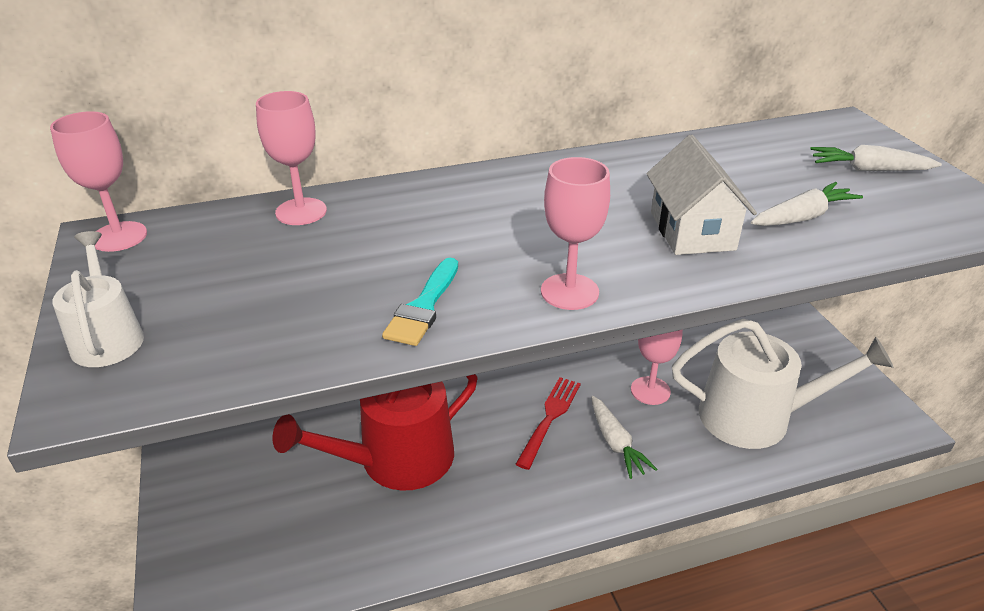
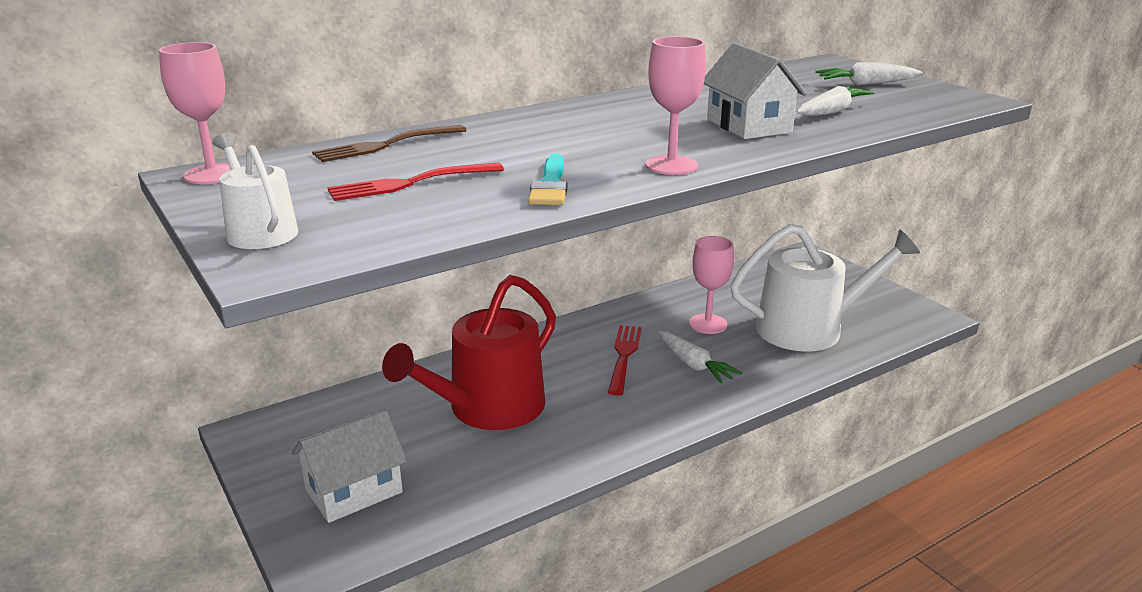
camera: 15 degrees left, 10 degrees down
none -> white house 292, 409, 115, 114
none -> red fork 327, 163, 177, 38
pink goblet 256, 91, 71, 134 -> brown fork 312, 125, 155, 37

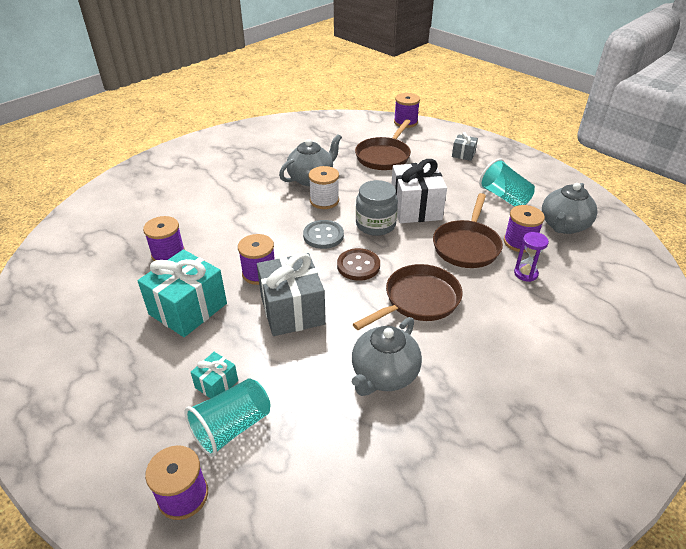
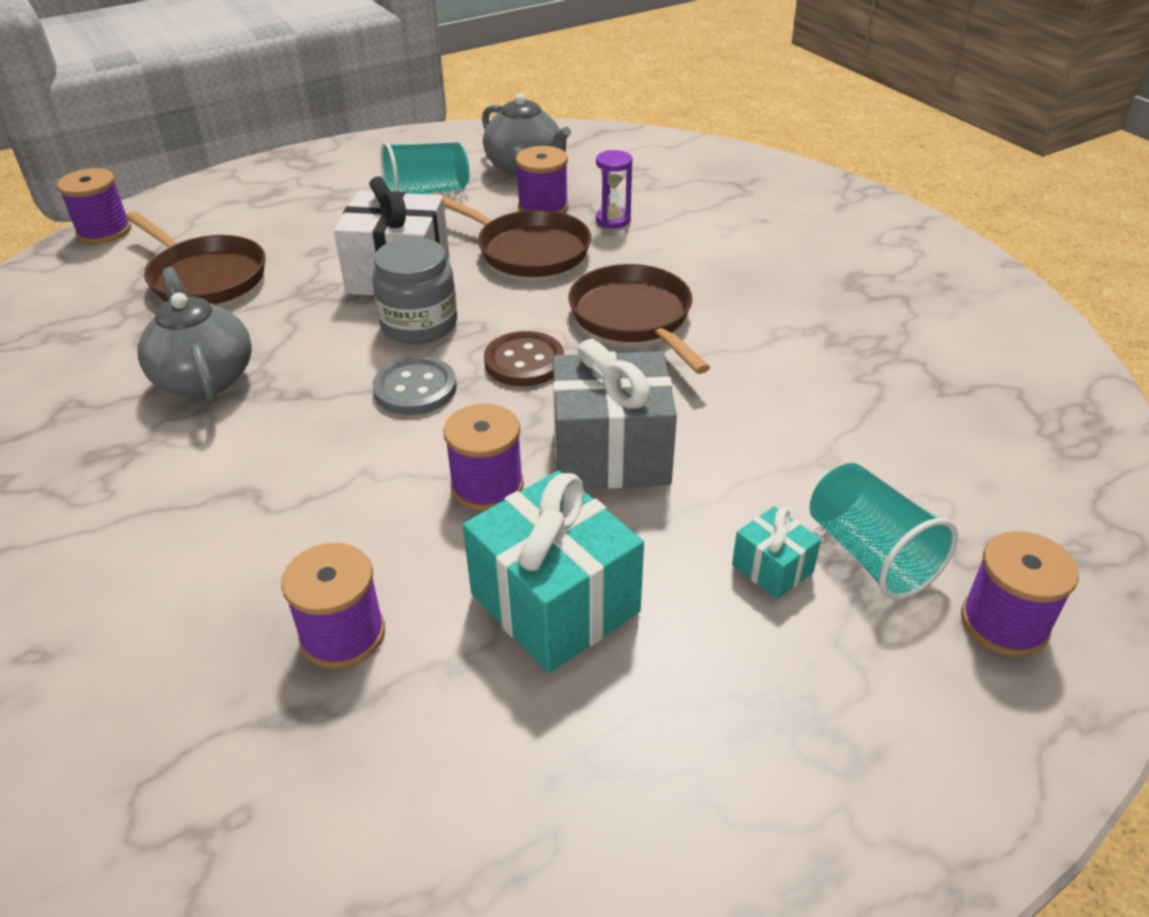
camera: 75 degrees left, 0 degrees up
white spool 309, 166, 30, 43 -> none
grey teapot 352, 317, 70, 79 -> none
grey gift 452, 132, 26, 29 -> none

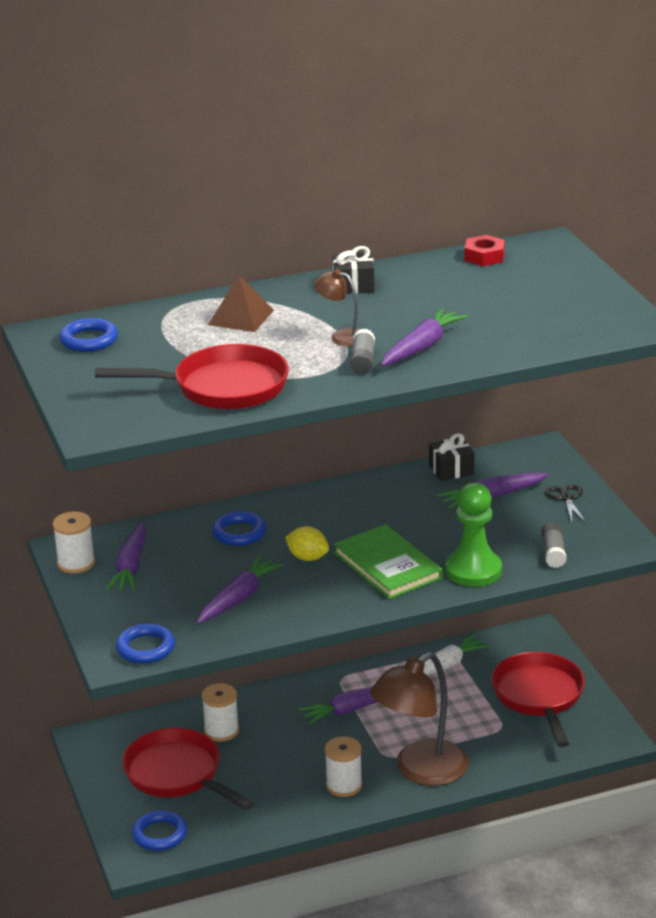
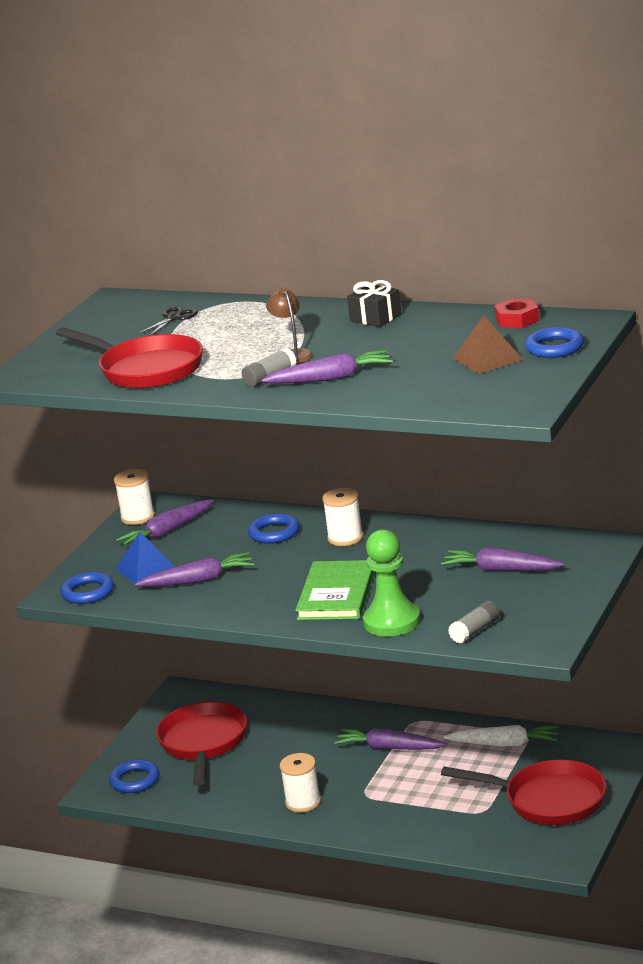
camera: 45 degrees right, 5 degrees down
yellow lemon 285, 526, 44, 35 -> none
brown lamp 370, 652, 99, 134 -> none
black gift 429, 433, 45, 48 -> none
none -> blue pyramid 115, 531, 60, 53
blue ring 59, 318, 59, 34 -> blue ring 525, 327, 59, 31, shifted
white spool 202, 683, 37, 59 -> white spool 322, 488, 41, 58, shifted
brown pyramid 208, 276, 66, 56 -> brown pyramid 453, 315, 70, 59, shifted
black scissors 546, 484, 40, 39 -> black scissors 137, 306, 61, 30, shifted
red pan 491, 652, 94, 95 -> red pan 441, 760, 166, 65, 75 degrees clockwise

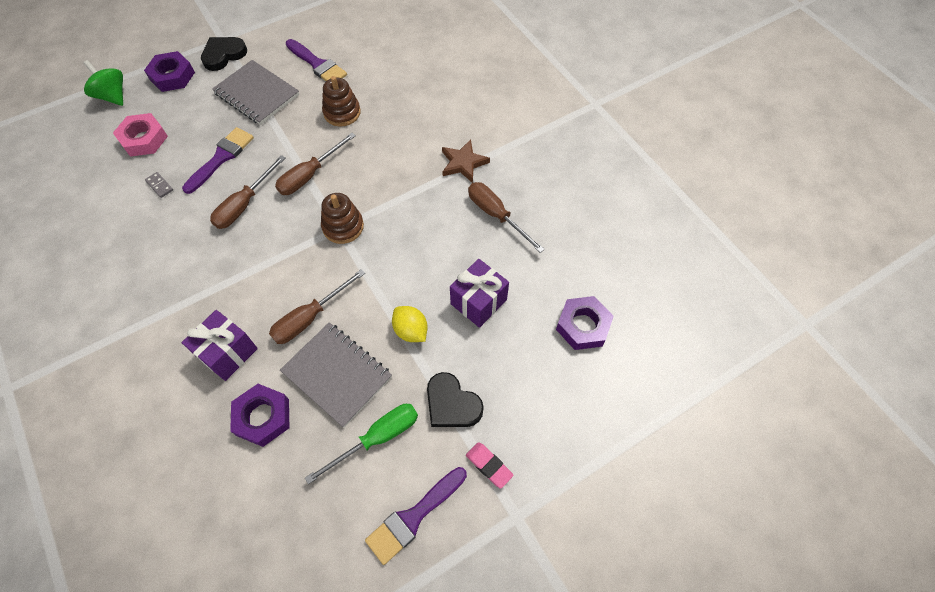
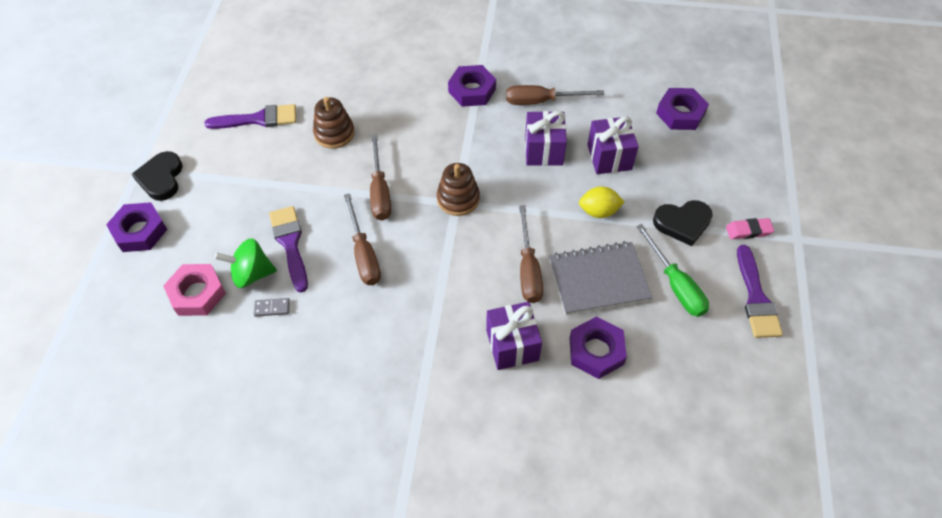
camera: 50 degrees left, 5 degrees down
grey notebook 212, 60, 87, 65 -> none
none -> purple gift 525, 111, 42, 55
green spinning top 83, 60, 40, 46 -> green spinning top 215, 238, 62, 50, shifted
brown star 442, 139, 48, 44 -> purple nut 448, 65, 48, 42
green screwdriver 305, 404, 113, 80 -> green screwdriver 636, 224, 73, 93, 150 degrees clockwise

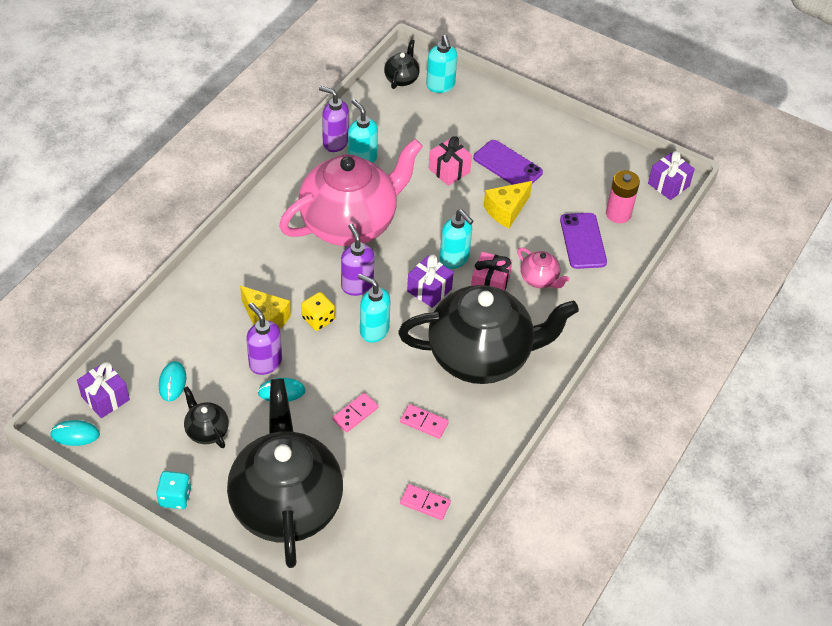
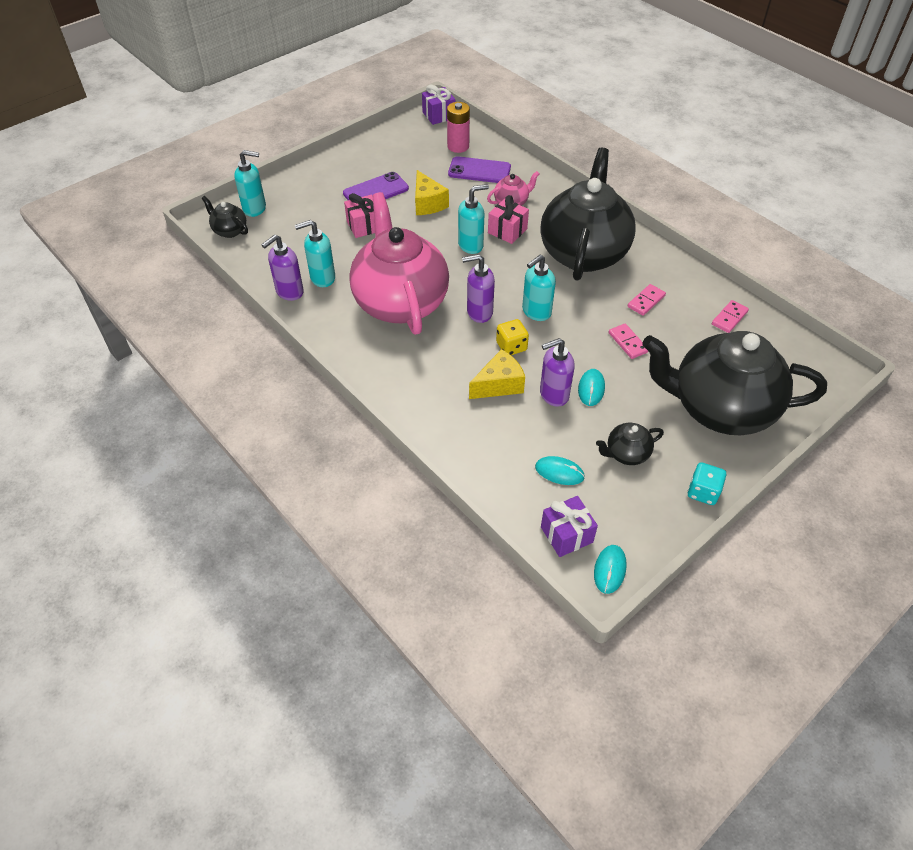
camera: 70 degrees left, 0 degrees up
purple gift 407, 254, 47, 54 -> none

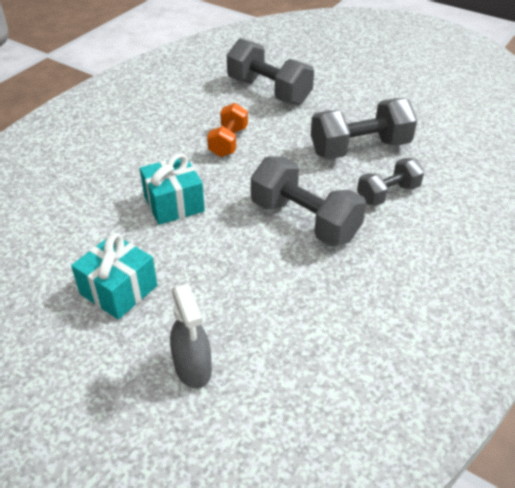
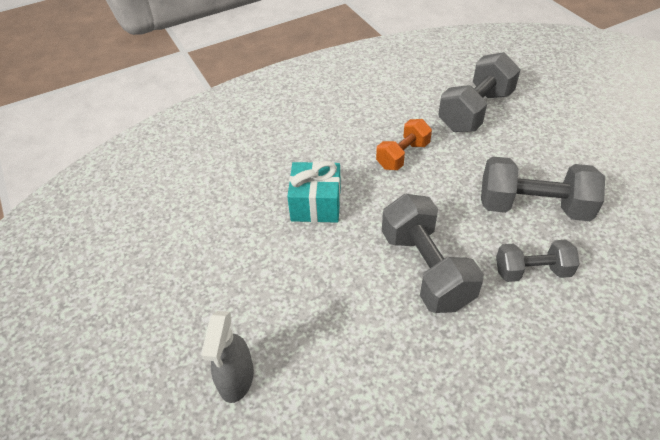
camera: 30 degrees right, 5 degrees up
turquoise gift 71, 233, 86, 87 -> none
grey dumbbell 227, 38, 87, 67 -> grey dumbbell 438, 52, 83, 80, 60 degrees clockwise

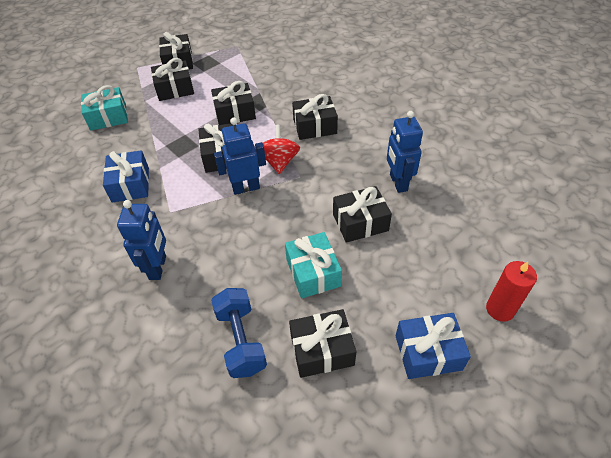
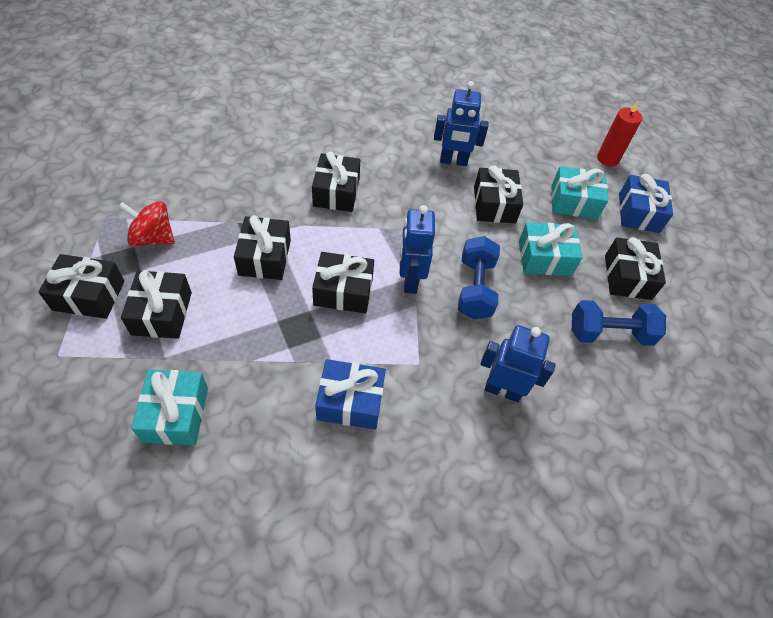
camera: 80 degrees left, 5 degrees up
none -> blue dumbbell 458, 236, 42, 83
none -> turquoise gift 551, 166, 57, 54
red spinning top 263, 125, 37, 49 -> red spinning top 118, 201, 57, 46, shifted

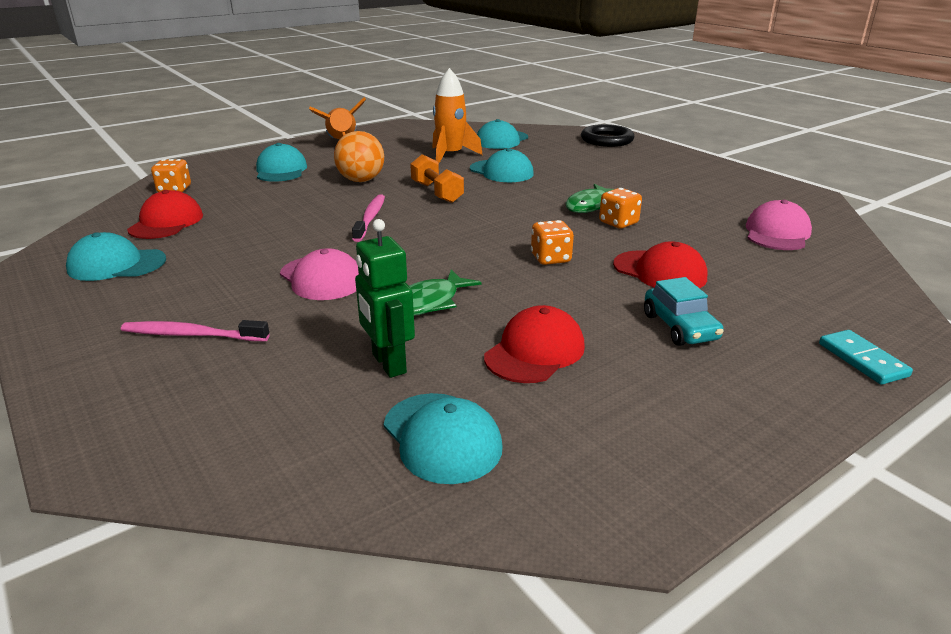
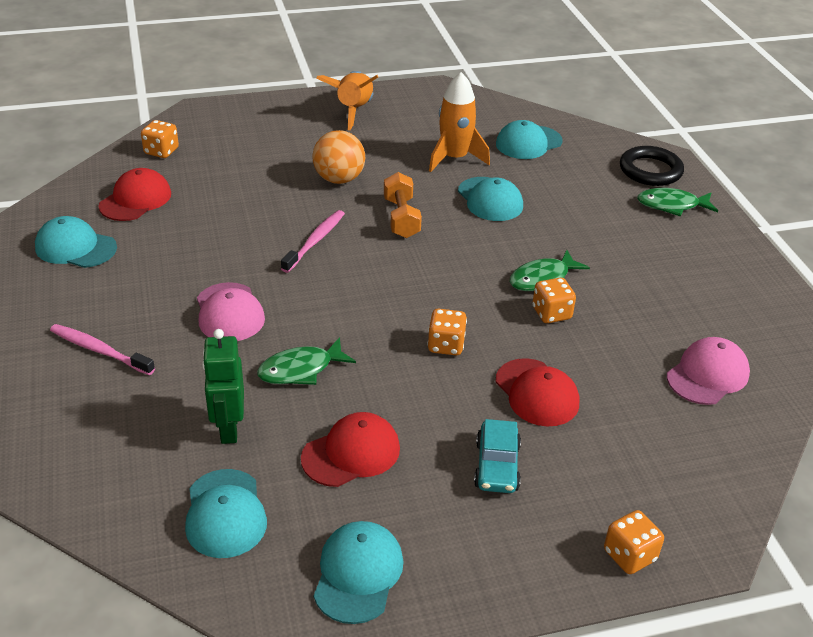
camera: 20 degrees right, 10 degrees up
none -> green fish 637, 188, 81, 29
turquoise cap 256, 143, 51, 39 -> turquoise cap 314, 521, 89, 103, shifted
turquoise domino 819, 330, 94, 55 -> orange dice 604, 510, 60, 64

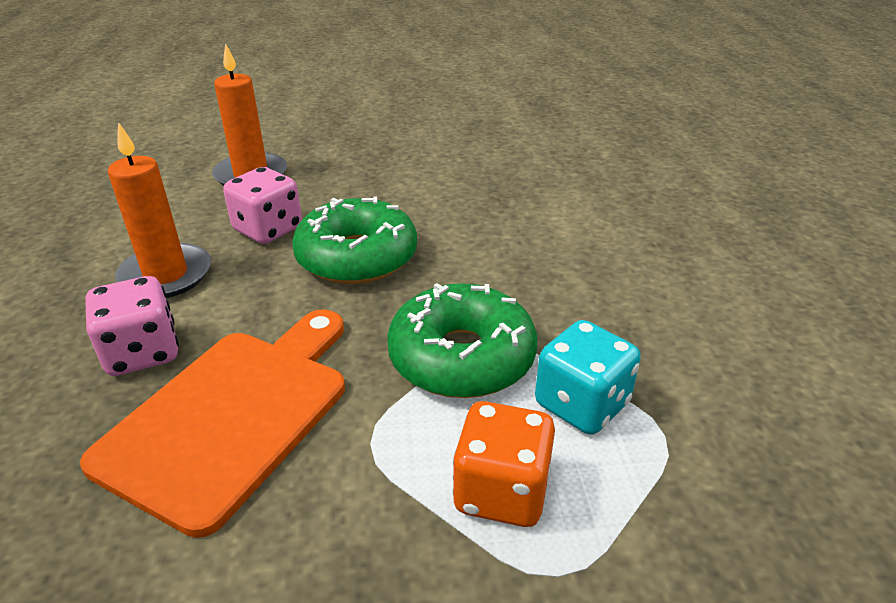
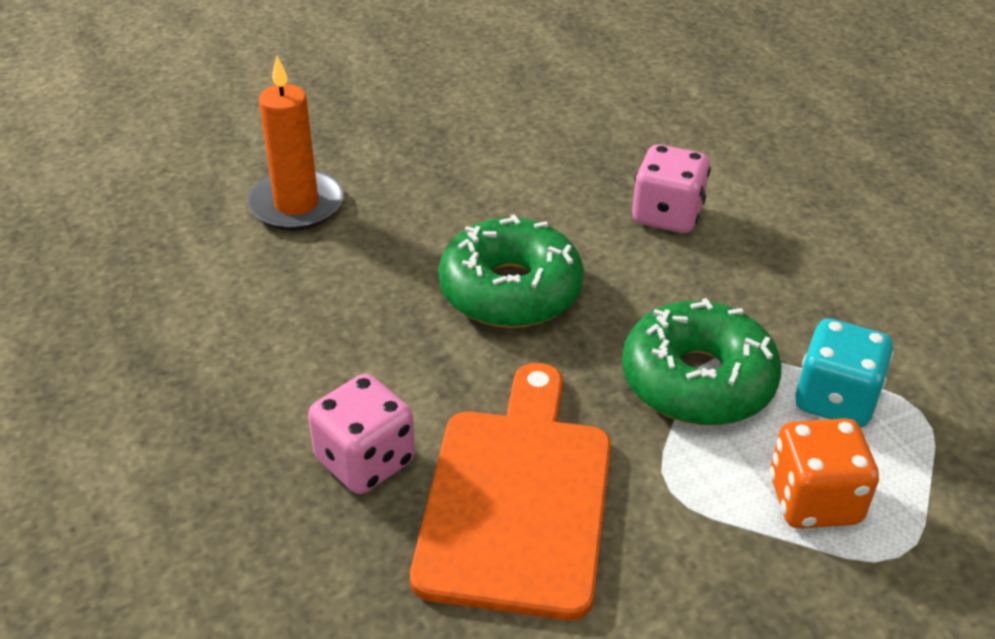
camera: 20 degrees left, 5 degrees up
orange candle 108, 122, 103, 176 -> none
pink dice 223, 167, 79, 77 -> pink dice 632, 144, 79, 89, shifted

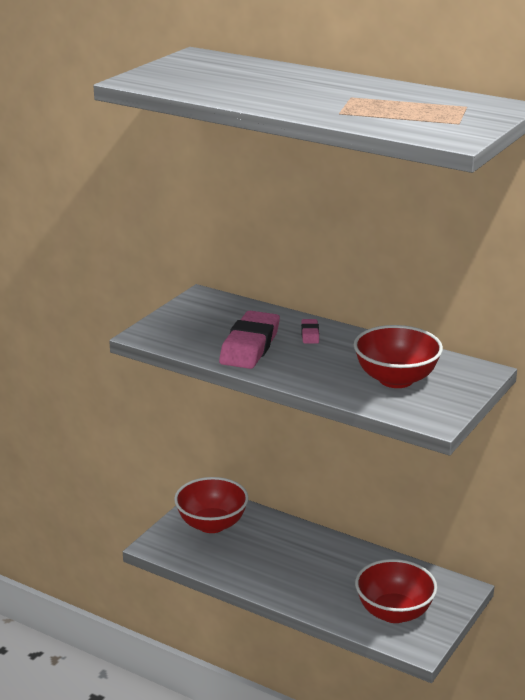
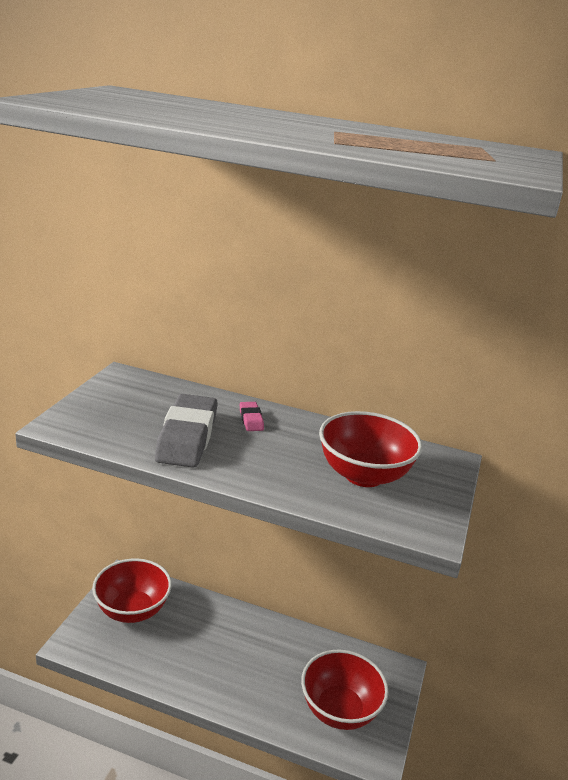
camera: 15 degrees left, 0 degrees up
pink eraser 219, 311, 61, 58 -> grey eraser 155, 394, 63, 74

